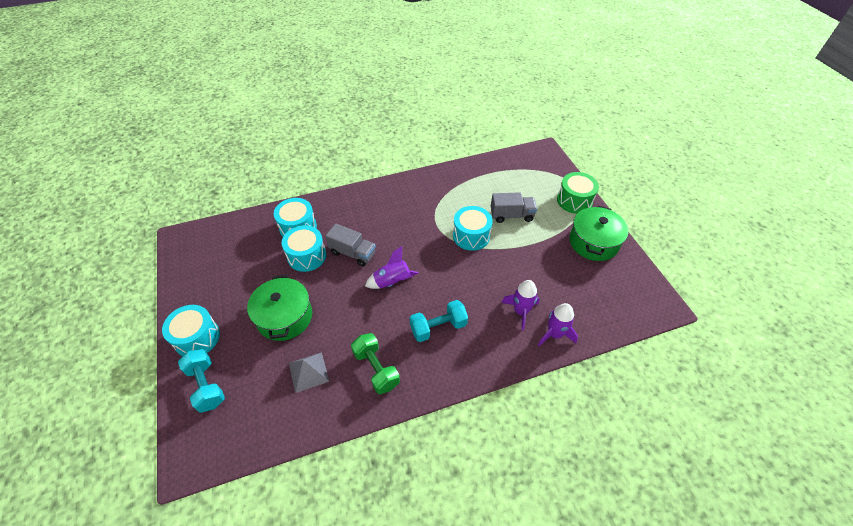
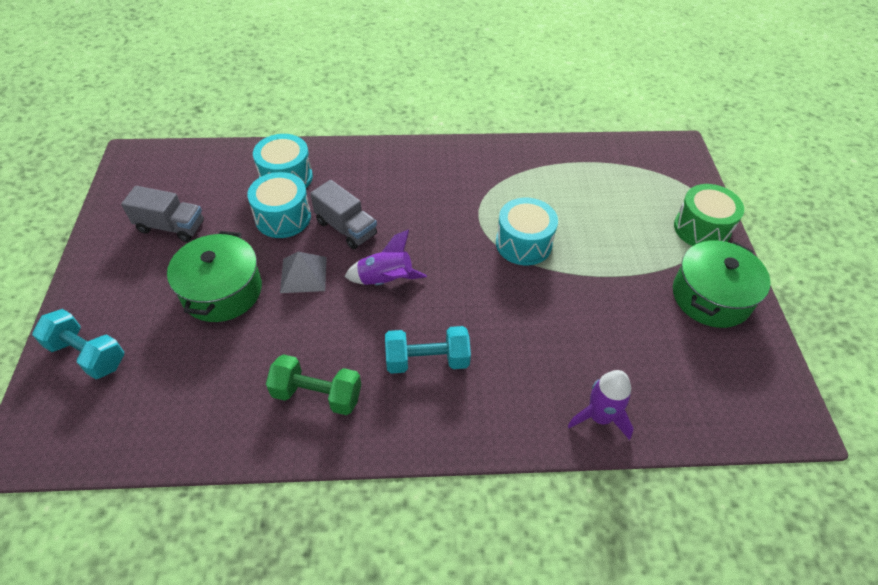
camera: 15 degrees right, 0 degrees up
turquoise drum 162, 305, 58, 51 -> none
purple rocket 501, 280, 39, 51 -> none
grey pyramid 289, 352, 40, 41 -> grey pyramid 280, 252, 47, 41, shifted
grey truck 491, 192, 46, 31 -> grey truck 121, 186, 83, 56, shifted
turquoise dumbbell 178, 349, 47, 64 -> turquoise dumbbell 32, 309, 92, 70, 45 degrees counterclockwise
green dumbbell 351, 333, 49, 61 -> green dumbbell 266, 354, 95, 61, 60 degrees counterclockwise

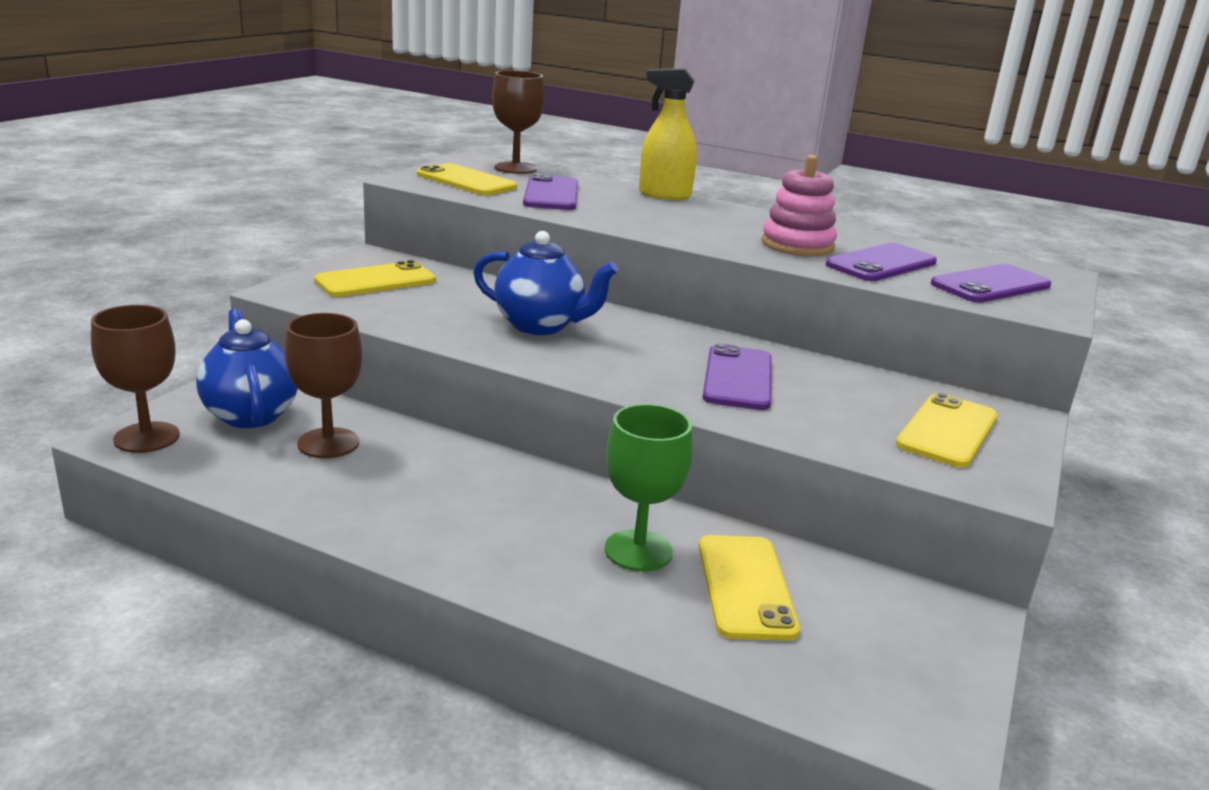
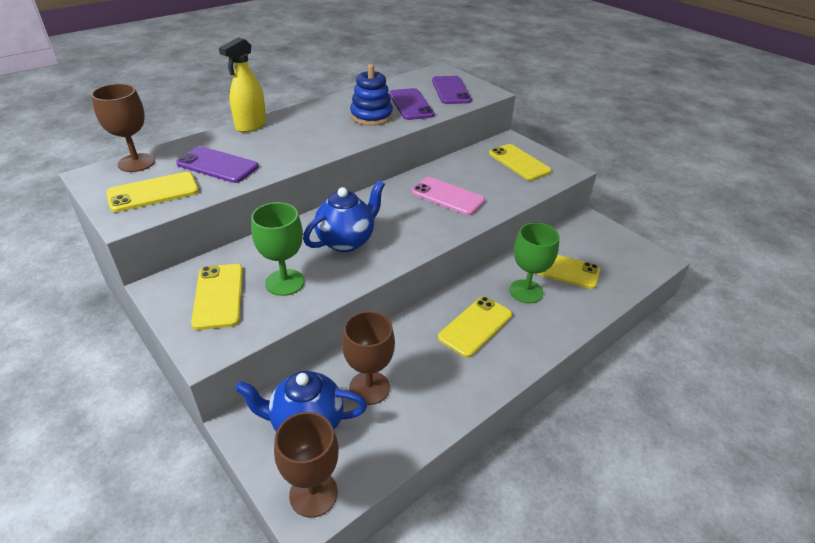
camera: 65 degrees left, 15 degrees up
none -> green goblet 251, 202, 54, 94
none -> yellow phone 438, 296, 74, 62
purple phone 702, 344, 70, 66 -> pink phone 411, 177, 74, 38
pink stacking toy 761, 155, 76, 102 -> blue stacking toy 350, 64, 43, 62

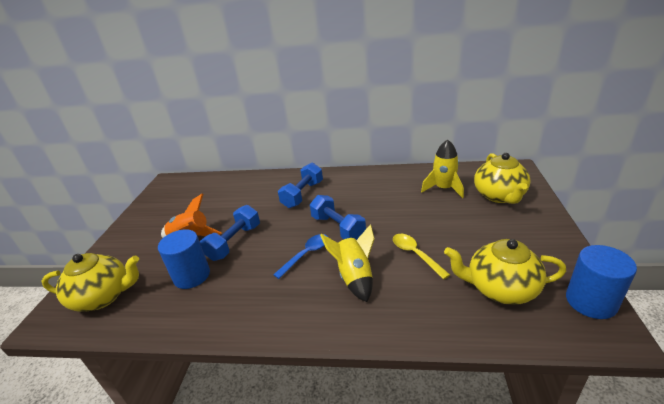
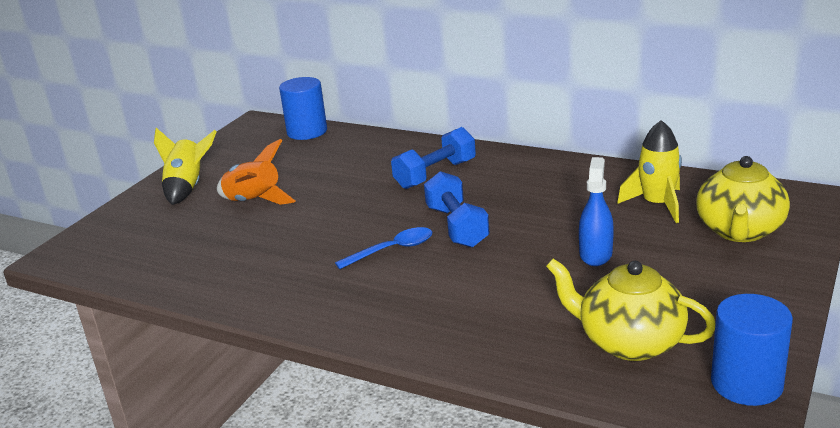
camera: 20 degrees right, 5 degrees down
yellow teapot 42, 253, 97, 59 -> none
blue dumbbell 200, 205, 60, 56 -> none
yellow spoon 393, 234, 57, 45 -> none
none -> blue spray bottle 579, 157, 35, 109
blue cylinder 158, 229, 52, 60 -> blue cylinder 279, 77, 48, 63, shifted
yellow rocket 320, 224, 54, 78 -> yellow rocket 154, 128, 63, 77, shifted

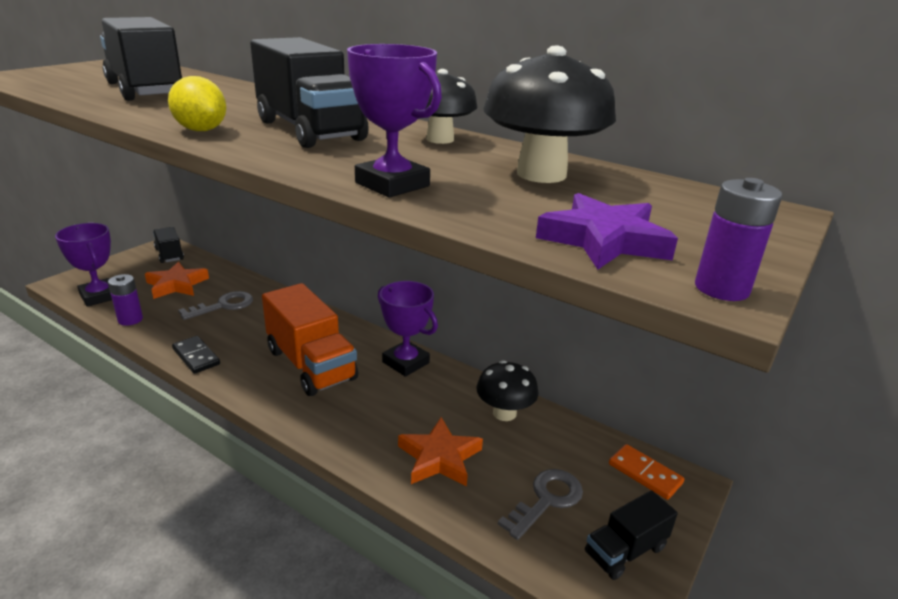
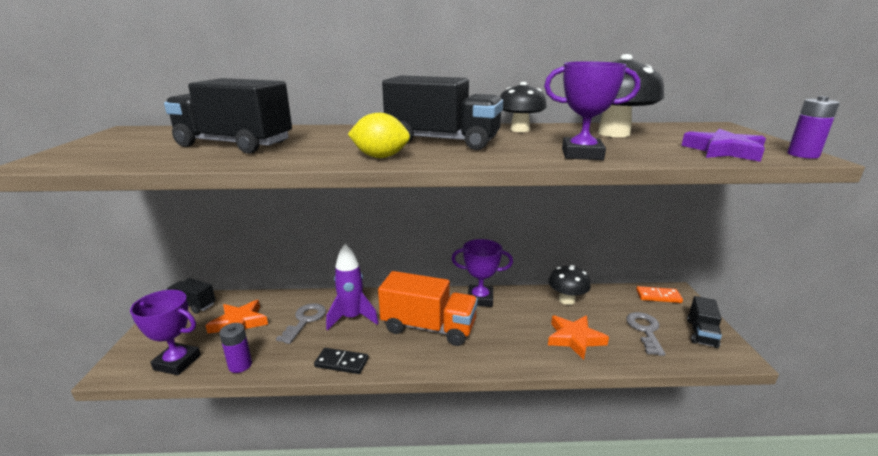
camera: 35 degrees left, 5 degrees down
none -> purple rocket 326, 244, 52, 86

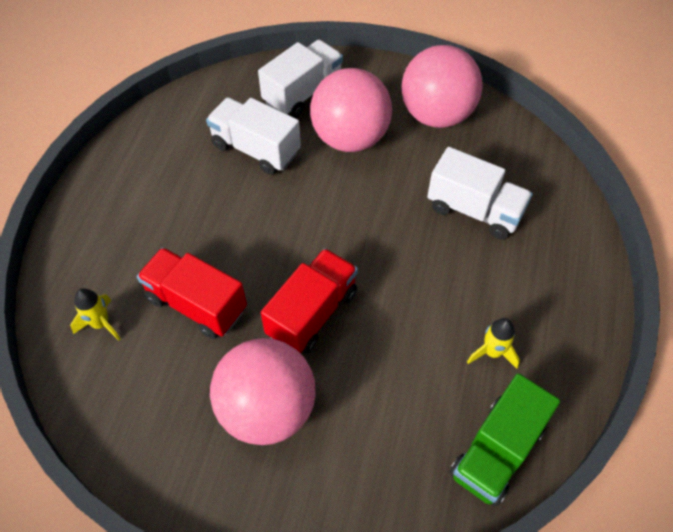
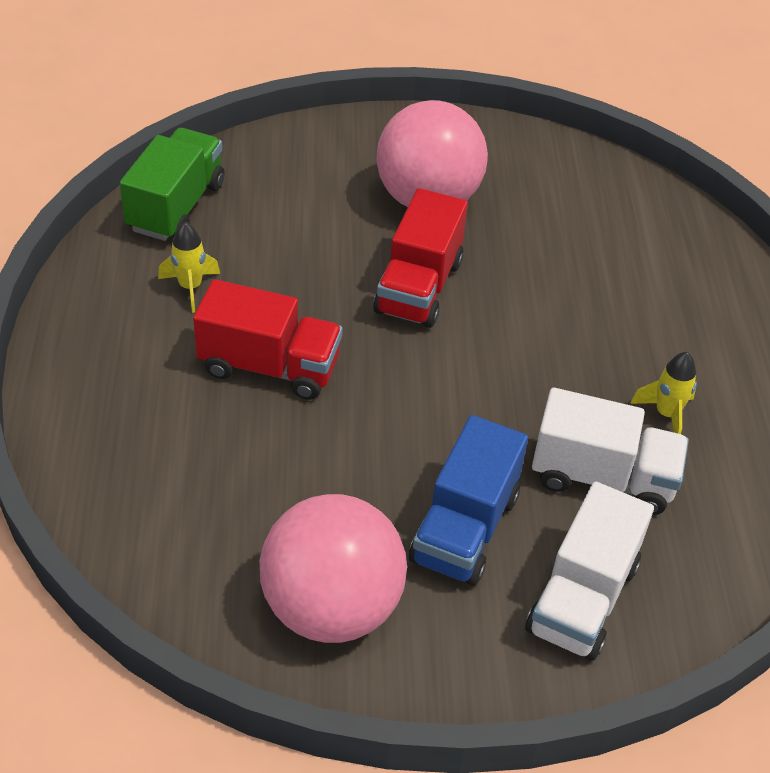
camera: 160 degrees right, 10 degrees down
white truck 427, 147, 106, 93 -> none
yellow rocket 70, 288, 51, 53 -> yellow rocket 630, 352, 67, 82, shifted
red truck 137, 247, 110, 92 -> red truck 193, 279, 150, 121, shifted
pink ball 310, 68, 82, 84 -> blue truck 409, 415, 119, 171

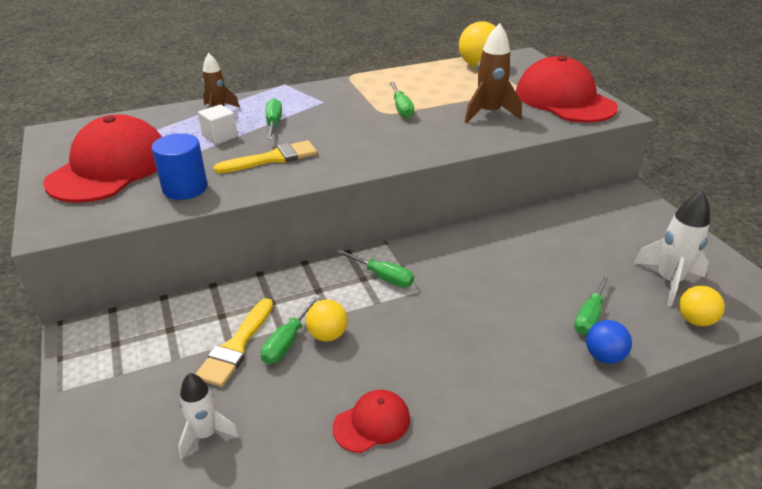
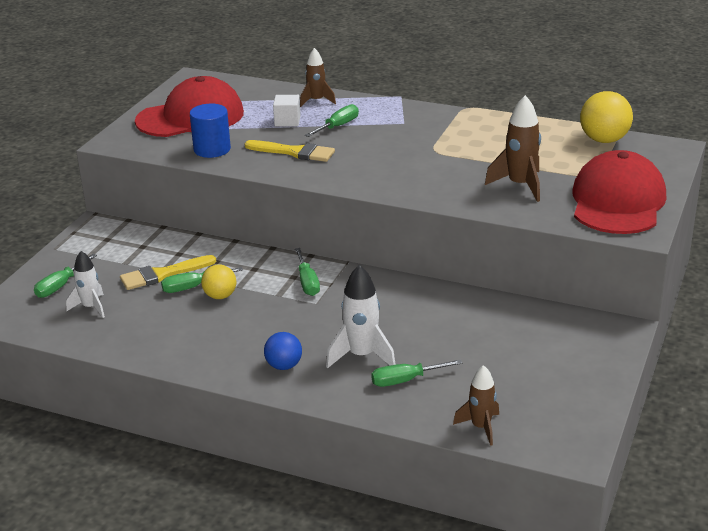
camera: 45 degrees right, 5 degrees down
red cap 332, 390, 78, 63 -> none
green screwdriver 390, 82, 24, 36 -> green screwdriver 34, 254, 63, 44, shifted
blue ball 586, 320, 46, 44 -> blue ball 264, 332, 38, 38, shifted
white rocket 633, 191, 77, 116 -> white rocket 326, 265, 70, 104, shifted
yellow ball 679, 286, 46, 40 -> brown rocket 453, 365, 46, 81

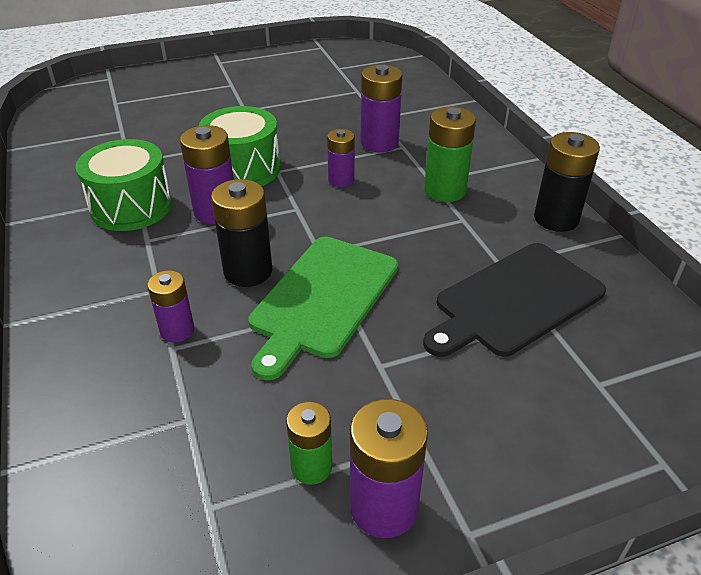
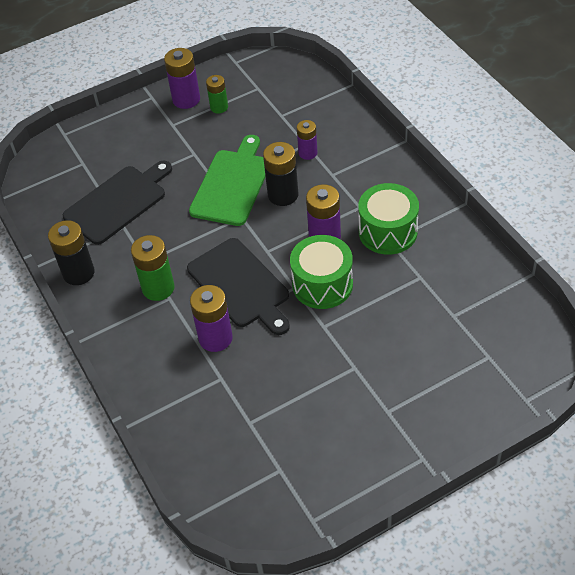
camera: 175 degrees right, 10 degrees up
purple battery 327, 129, 28, 58 -> black cutting board 187, 238, 103, 97

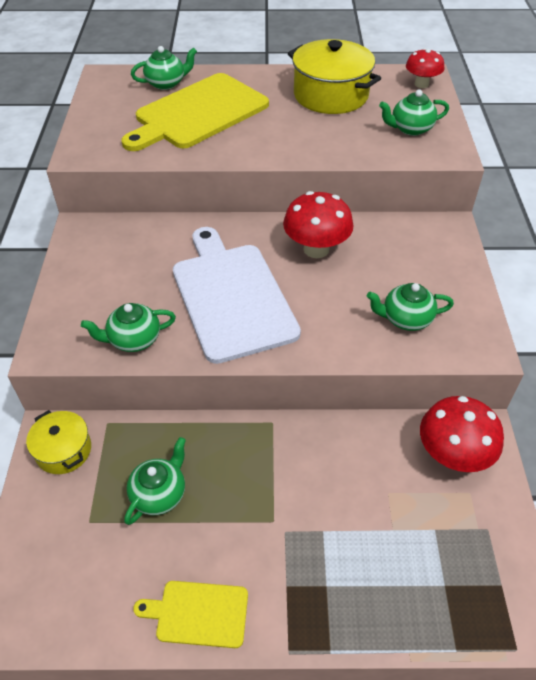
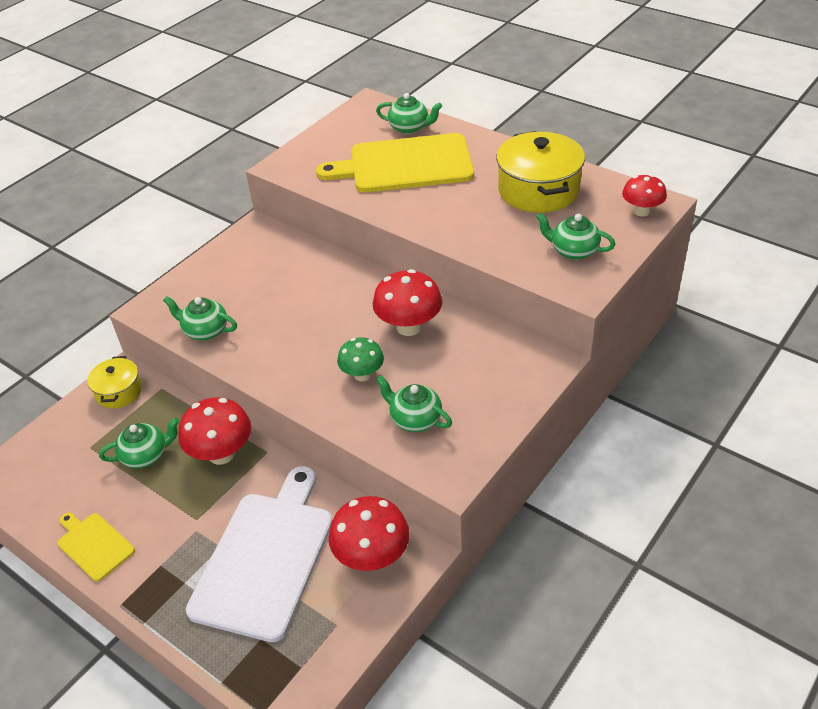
camera: 40 degrees right, 5 degrees down
none -> red mushroom 178, 397, 73, 68
none -> green mushroom 337, 337, 47, 44
white cutting board 173, 227, 128, 137 -> white cutting board 186, 466, 146, 176, shifted

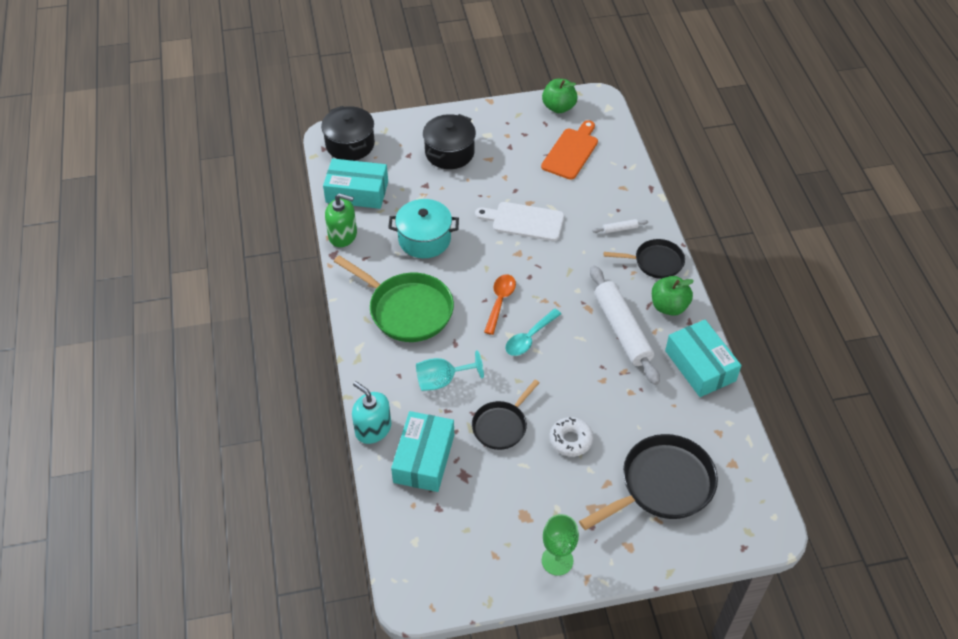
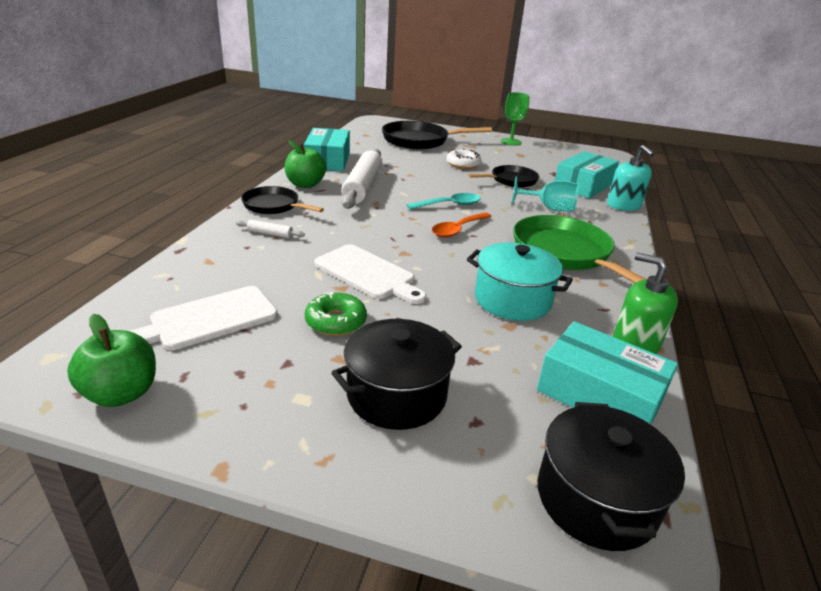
camera: 155 degrees left, 20 degrees down
none -> green donut 305, 292, 62, 44
orange cutting board 541, 120, 57, 60 -> white cutting board 130, 286, 148, 64

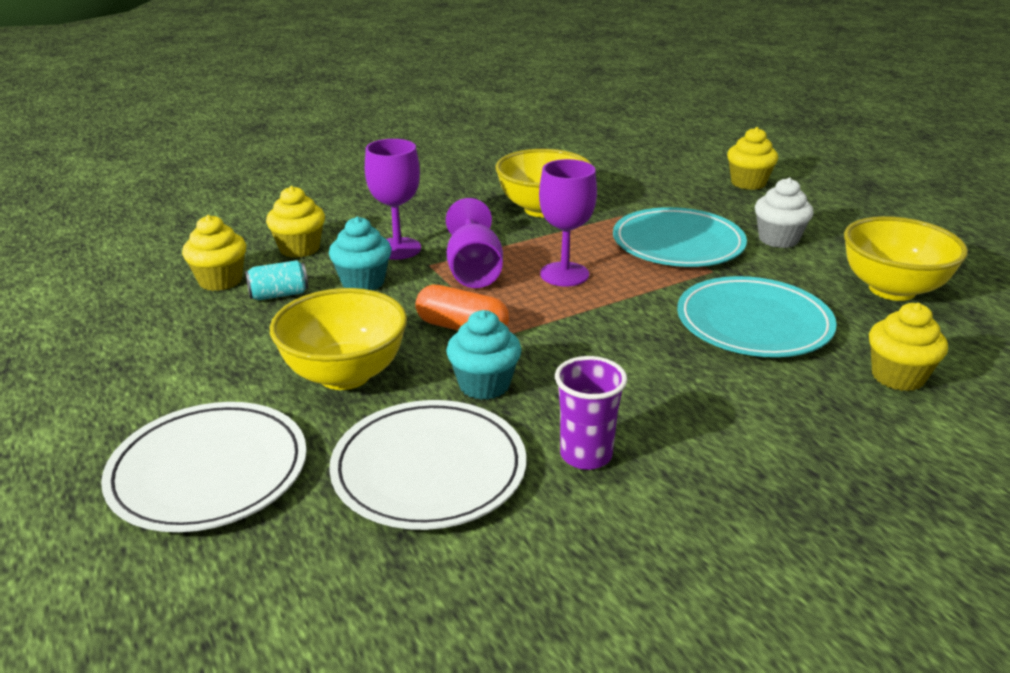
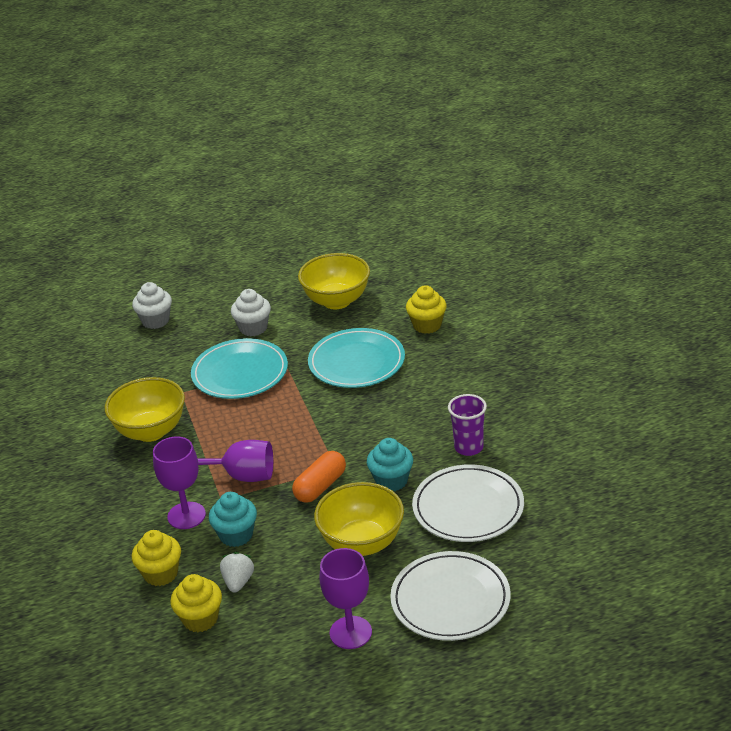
camera: 75 degrees left, 5 degrees up
purple goblet 539, 159, 58, 128 -> purple goblet 319, 548, 53, 101, shifted
turquoise can 245, 260, 63, 40 -> white strawberry 220, 552, 34, 41
yellow cupcake 727, 127, 51, 63 -> white cupcake 132, 282, 40, 47

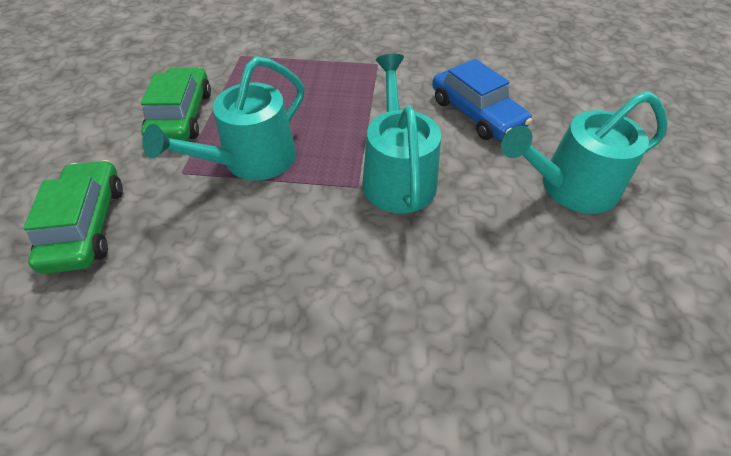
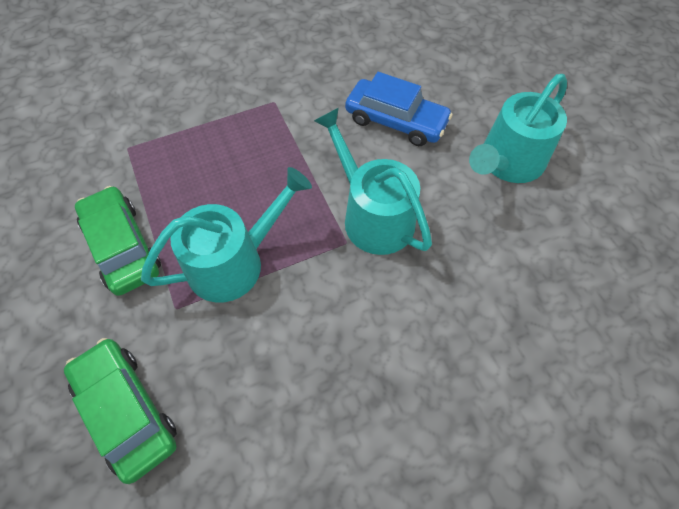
camera: 30 degrees left, 10 degrees up
turquoise watering can 142, 56, 162, 124 -> turquoise watering can 141, 167, 171, 135, 135 degrees counterclockwise

